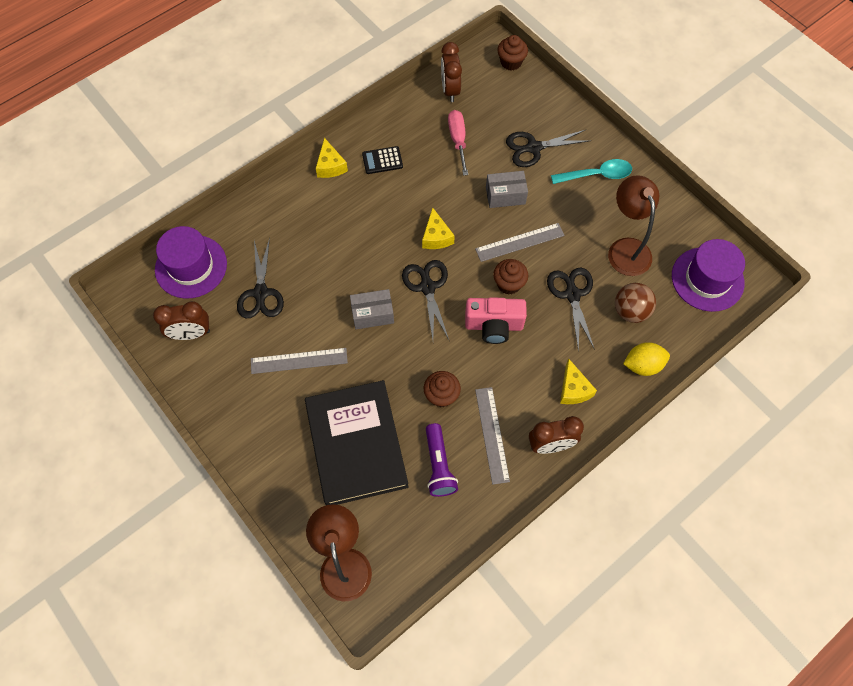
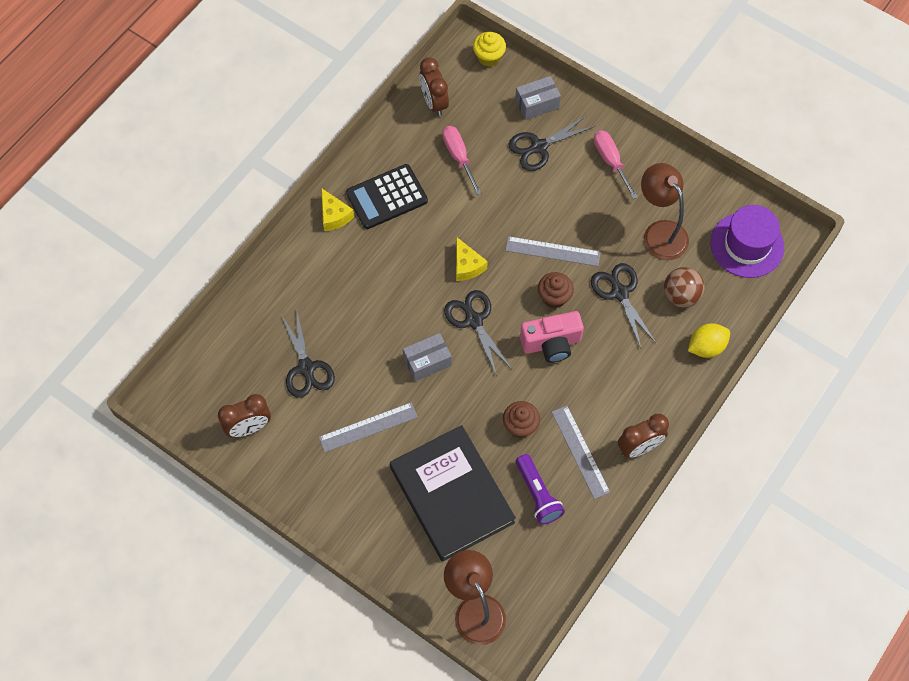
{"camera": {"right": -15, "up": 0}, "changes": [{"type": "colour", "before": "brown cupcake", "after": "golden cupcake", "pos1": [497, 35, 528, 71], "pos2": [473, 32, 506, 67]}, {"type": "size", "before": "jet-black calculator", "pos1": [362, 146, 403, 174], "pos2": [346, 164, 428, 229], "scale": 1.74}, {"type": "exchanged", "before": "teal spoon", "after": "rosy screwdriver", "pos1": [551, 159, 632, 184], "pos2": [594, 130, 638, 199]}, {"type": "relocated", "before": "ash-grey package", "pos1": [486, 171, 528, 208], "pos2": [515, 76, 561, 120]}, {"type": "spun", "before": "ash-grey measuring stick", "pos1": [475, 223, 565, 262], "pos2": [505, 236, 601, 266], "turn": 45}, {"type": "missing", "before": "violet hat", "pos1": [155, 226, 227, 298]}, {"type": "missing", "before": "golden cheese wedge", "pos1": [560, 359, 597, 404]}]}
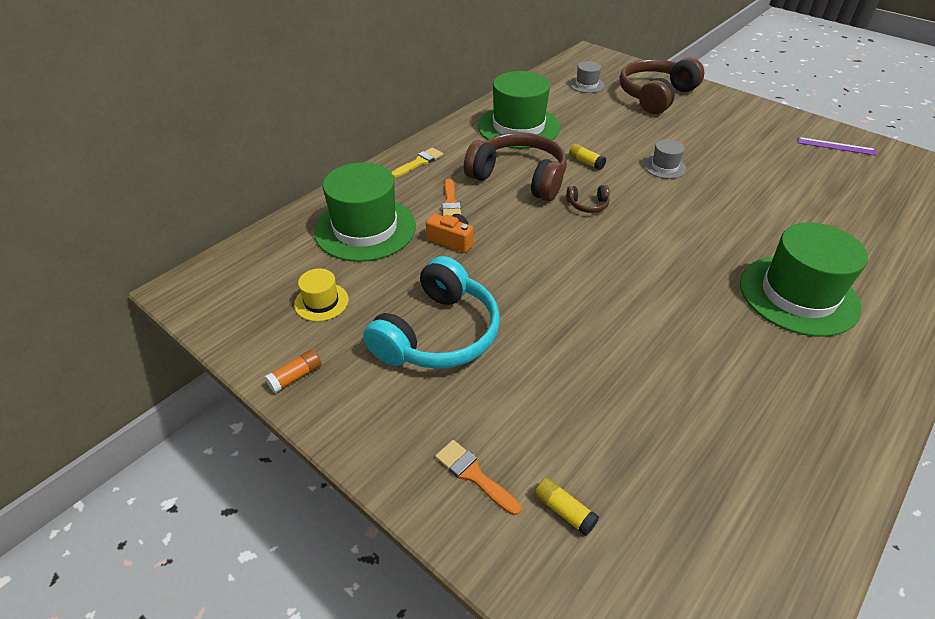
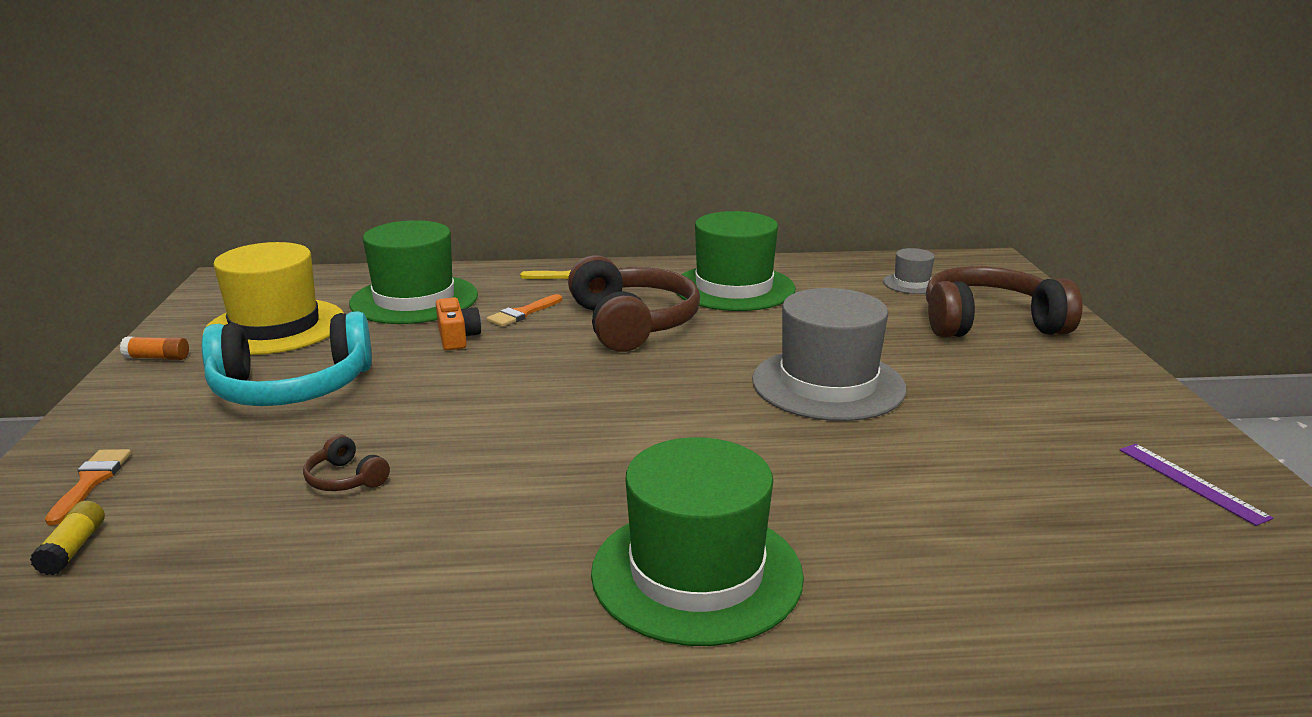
{"camera": {"right": 45, "up": -20}, "changes": [{"type": "size", "before": "ash-grey hat", "pos1": [643, 139, 686, 179], "pos2": [752, 288, 906, 421], "scale": 2.14}, {"type": "missing", "before": "golden stick of glue", "pos1": [569, 144, 606, 170]}, {"type": "relocated", "before": "brown over-ear headphones", "pos1": [566, 185, 610, 213], "pos2": [303, 434, 390, 491]}, {"type": "size", "before": "golden hat", "pos1": [294, 268, 349, 321], "pos2": [202, 242, 343, 355], "scale": 2.14}]}
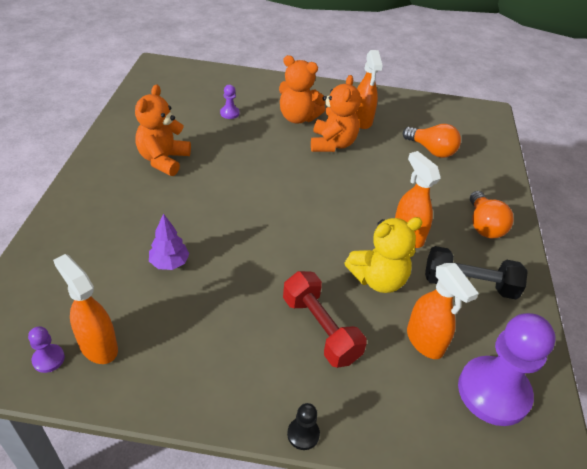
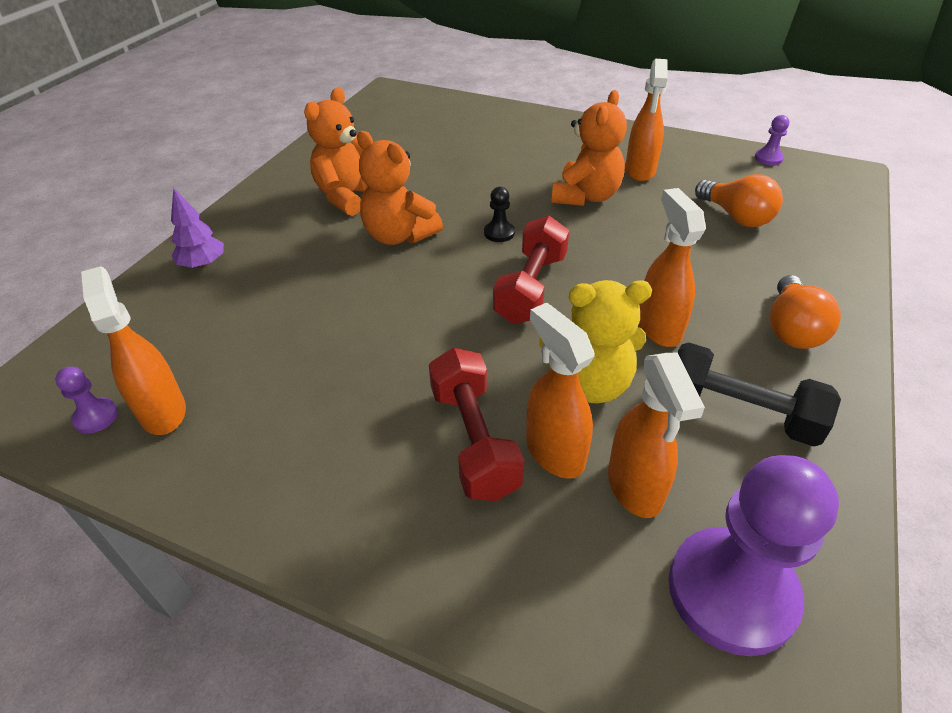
{"camera": {"right": 20, "up": 0}, "changes": [{"type": "relocated", "before": "orange stuffed bear", "pos1": [279, 55, 325, 124], "pos2": [357, 131, 443, 245]}, {"type": "relocated", "before": "violet game pawn", "pos1": [220, 85, 240, 119], "pos2": [755, 115, 789, 165]}, {"type": "relocated", "before": "violet toy tree", "pos1": [149, 213, 190, 270], "pos2": [171, 188, 224, 268]}, {"type": "relocated", "before": "jet-black game pawn", "pos1": [287, 403, 320, 450], "pos2": [484, 187, 515, 242]}, {"type": "appeared", "after": "crimson dumbbell", "pos2": [493, 216, 569, 324]}, {"type": "appeared", "after": "orange spray bottle", "pos2": [526, 303, 595, 479]}]}
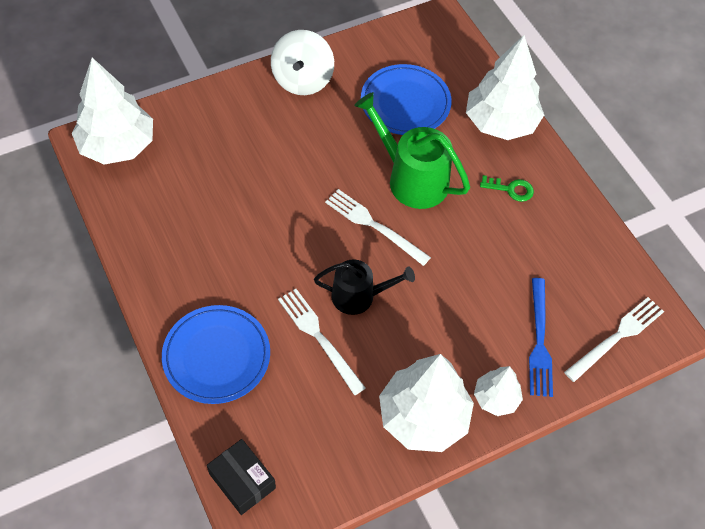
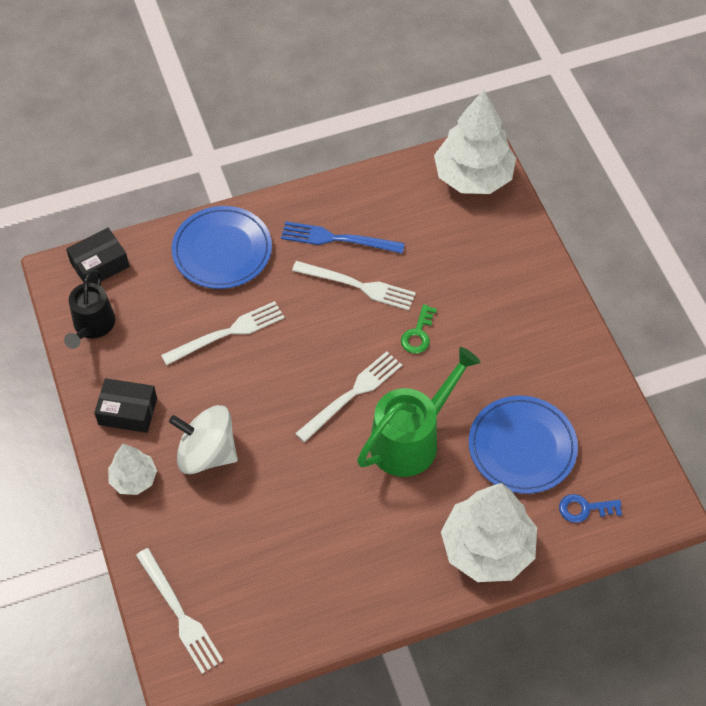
{"camera": {"right": 100, "up": 0}, "changes": [{"type": "relocated", "before": "pure white whirligig", "pos1": [271, 30, 334, 95], "pos2": [169, 405, 238, 474]}, {"type": "relocated", "before": "emerald door key", "pos1": [480, 175, 534, 202], "pos2": [401, 304, 437, 354]}, {"type": "relocated", "before": "jet-black watering pot", "pos1": [314, 260, 415, 315], "pos2": [64, 270, 115, 349]}, {"type": "relocated", "before": "royal blue table fork", "pos1": [529, 278, 553, 397], "pos2": [281, 221, 405, 254]}, {"type": "exchanged", "before": "pure white toy tree", "after": "jet-black package", "pos1": [379, 354, 474, 452], "pos2": [94, 378, 157, 433]}, {"type": "appeared", "after": "pure white table fork", "pos2": [292, 261, 416, 310]}, {"type": "appeared", "after": "royal blue door key", "pos2": [559, 494, 622, 523]}]}
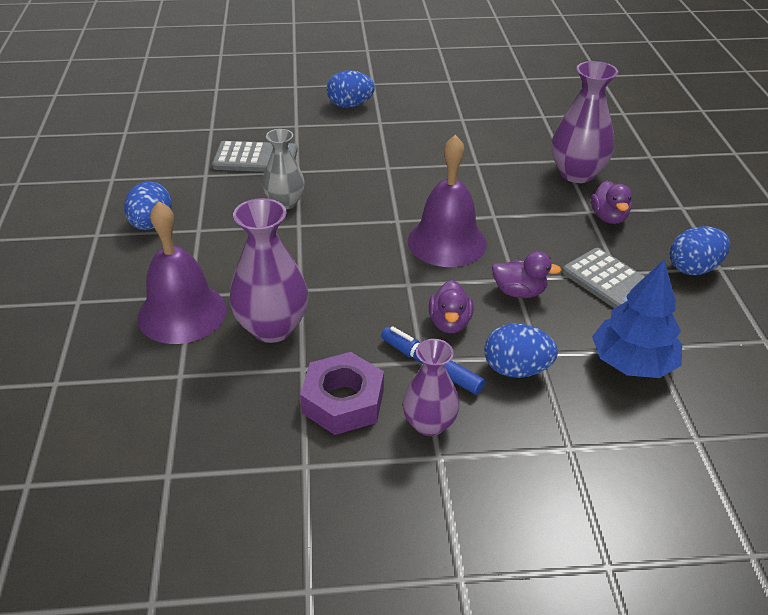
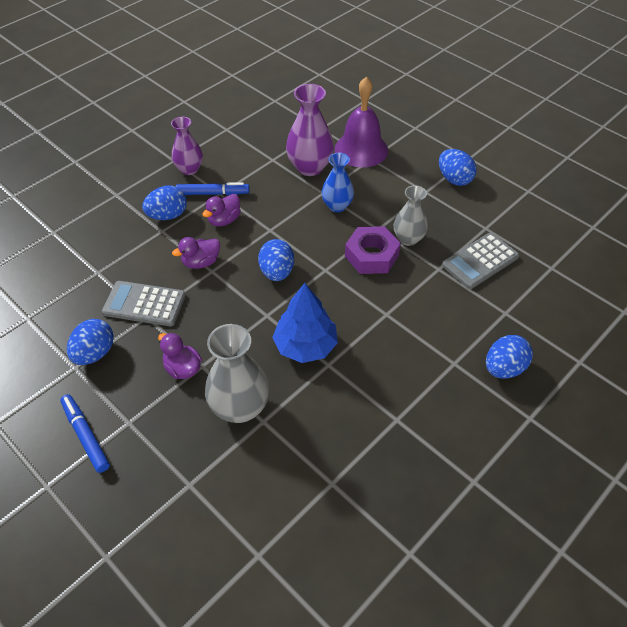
{"camera": {"right": 140, "up": 10}, "changes": [{"type": "colour", "before": "violet flower vase", "after": "ash-grey flower vase", "pos1": [551, 61, 618, 183], "pos2": [205, 324, 269, 423]}, {"type": "exchanged", "before": "violet school bell", "after": "royal blue egg", "pos1": [408, 135, 487, 267], "pos2": [258, 239, 294, 281]}, {"type": "relocated", "before": "royal blue toy tree", "pos1": [592, 260, 682, 378], "pos2": [272, 283, 338, 363]}, {"type": "spun", "before": "violet duck", "pos1": [429, 280, 474, 333], "pos2": [203, 194, 241, 227], "turn": -105}, {"type": "relocated", "before": "violet hexagon nut", "pos1": [300, 352, 384, 435], "pos2": [345, 226, 401, 274]}, {"type": "appeared", "after": "royal blue flower vase", "pos2": [322, 153, 354, 212]}, {"type": "appeared", "after": "royal blue marker pen", "pos2": [60, 394, 110, 473]}]}
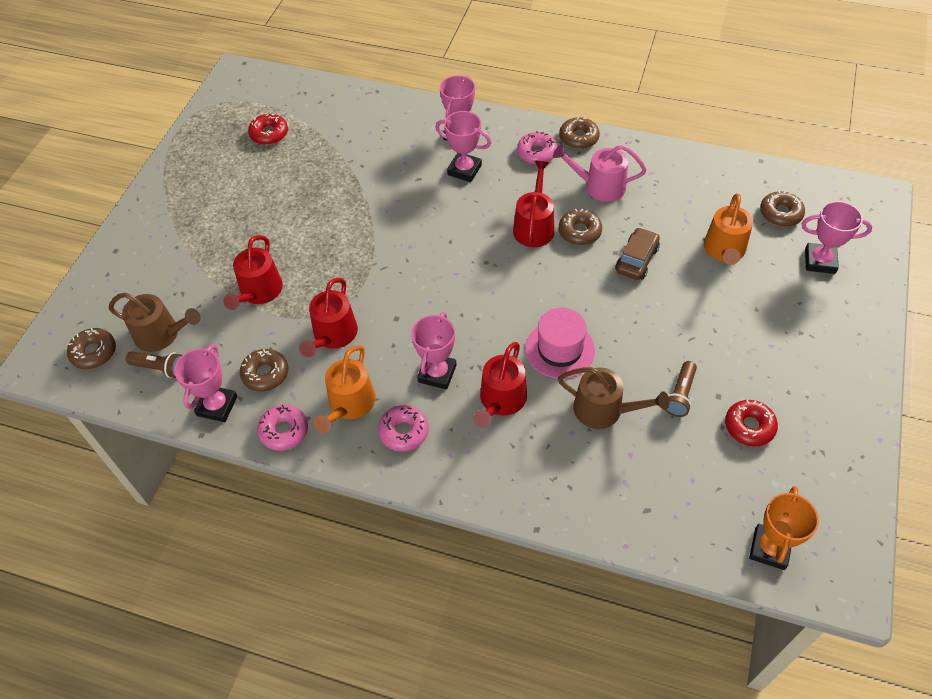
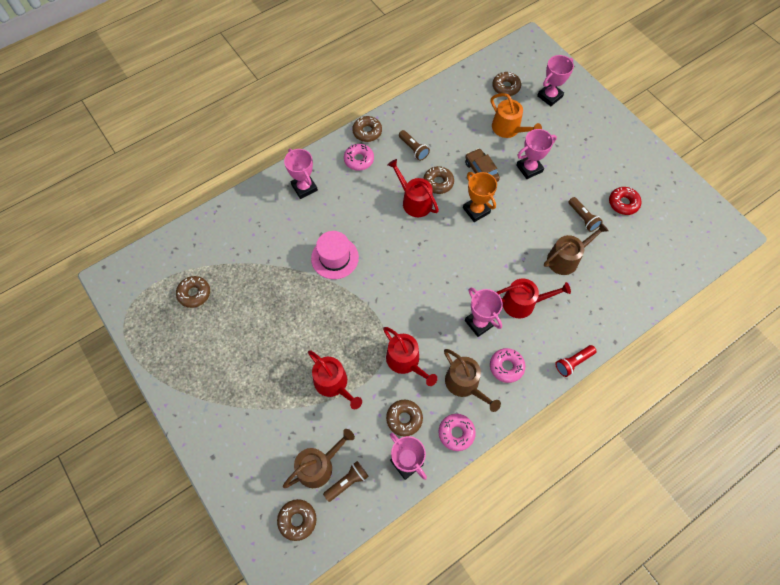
{"camera": {"right": -55, "up": 10}, "changes": [{"type": "relocated", "before": "rosy prize cup", "pos1": [435, 111, 491, 182], "pos2": [516, 129, 557, 179]}, {"type": "colour", "before": "crimson glazed donut", "after": "brown glazed donut", "pos1": [248, 114, 288, 145], "pos2": [176, 276, 210, 308]}, {"type": "exchanged", "before": "rosy watering pot", "after": "brown pocket torch", "pos1": [553, 145, 647, 202], "pos2": [399, 130, 430, 161]}, {"type": "relocated", "before": "rosy hat", "pos1": [525, 308, 595, 379], "pos2": [311, 231, 359, 279]}, {"type": "spun", "before": "crimson watering pot", "pos1": [473, 342, 527, 428], "pos2": [496, 278, 571, 318], "turn": -60}, {"type": "colour", "before": "orange watering pot", "after": "brown watering pot", "pos1": [313, 345, 375, 433], "pos2": [444, 349, 501, 412]}, {"type": "relocated", "before": "orange prize cup", "pos1": [749, 486, 819, 570], "pos2": [463, 172, 497, 222]}, {"type": "appeared", "after": "crimson pocket torch", "pos2": [556, 345, 597, 377]}]}
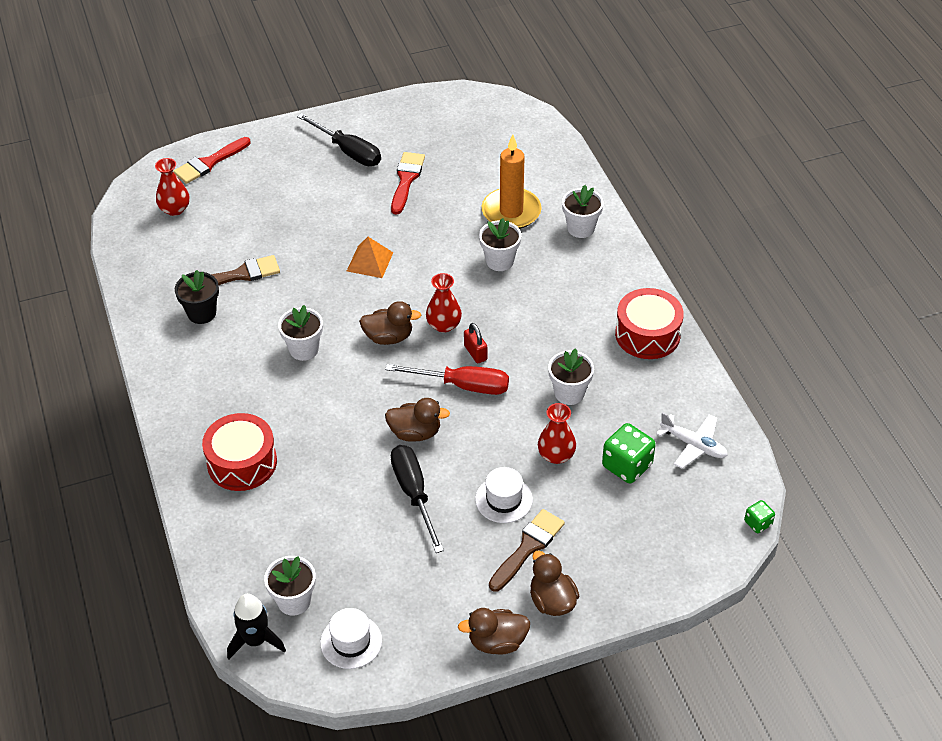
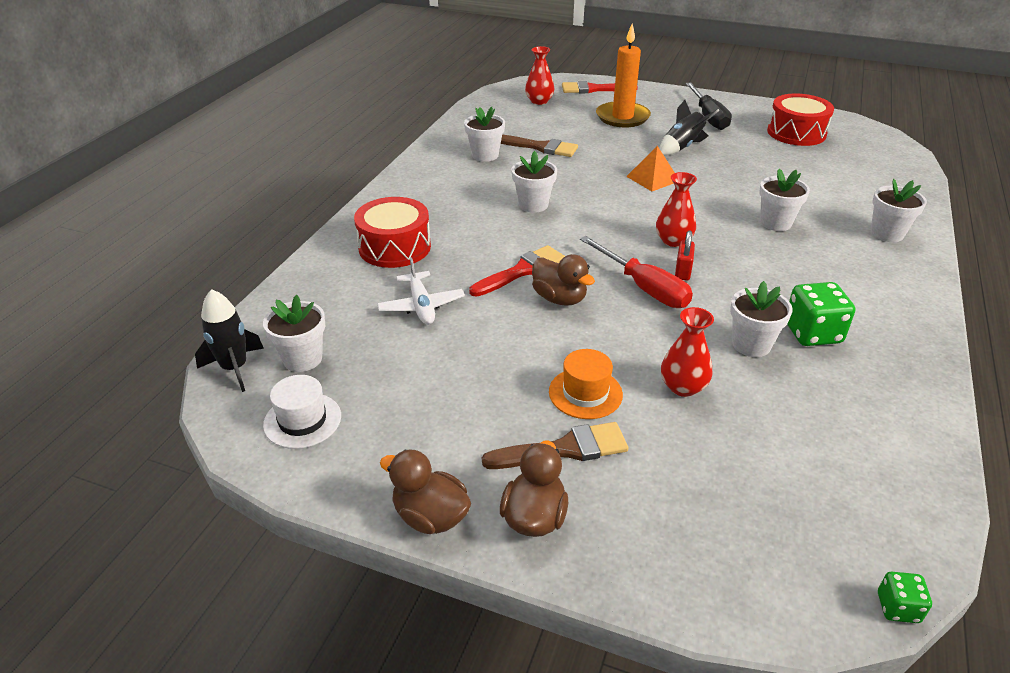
{"camera": {"right": 40, "up": -10}, "changes": [{"type": "relocated", "before": "orange pillar candle", "pos1": [482, 134, 542, 229], "pos2": [596, 23, 651, 127]}, {"type": "relocated", "before": "crimson brush", "pos1": [391, 152, 425, 214], "pos2": [469, 245, 565, 297]}, {"type": "colour", "before": "jet-black flower pot", "after": "pure white flower pot", "pos1": [175, 270, 219, 324], "pos2": [464, 107, 505, 162]}, {"type": "relocated", "before": "crimson drum", "pos1": [615, 288, 684, 359], "pos2": [767, 94, 834, 146]}, {"type": "missing", "before": "brown duck", "pos1": [359, 301, 421, 345]}, {"type": "relocated", "before": "pure white aeroplane", "pos1": [656, 412, 728, 468], "pos2": [377, 257, 465, 325]}, {"type": "relocated", "before": "emerald dice", "pos1": [602, 423, 656, 484], "pos2": [787, 282, 855, 346]}, {"type": "missing", "before": "jet-black screwdriver", "pos1": [391, 445, 444, 553]}, {"type": "colour", "before": "pure white hat", "after": "orange hat", "pos1": [475, 467, 533, 523], "pos2": [549, 349, 623, 419]}, {"type": "appeared", "after": "jet-black toy rocket", "pos2": [659, 100, 719, 155]}]}
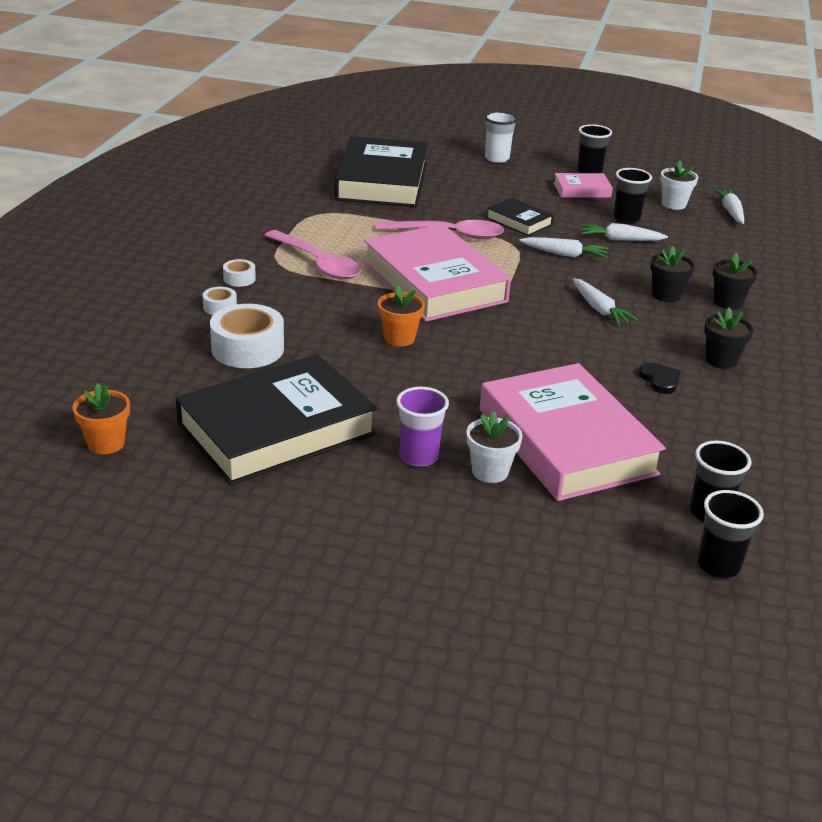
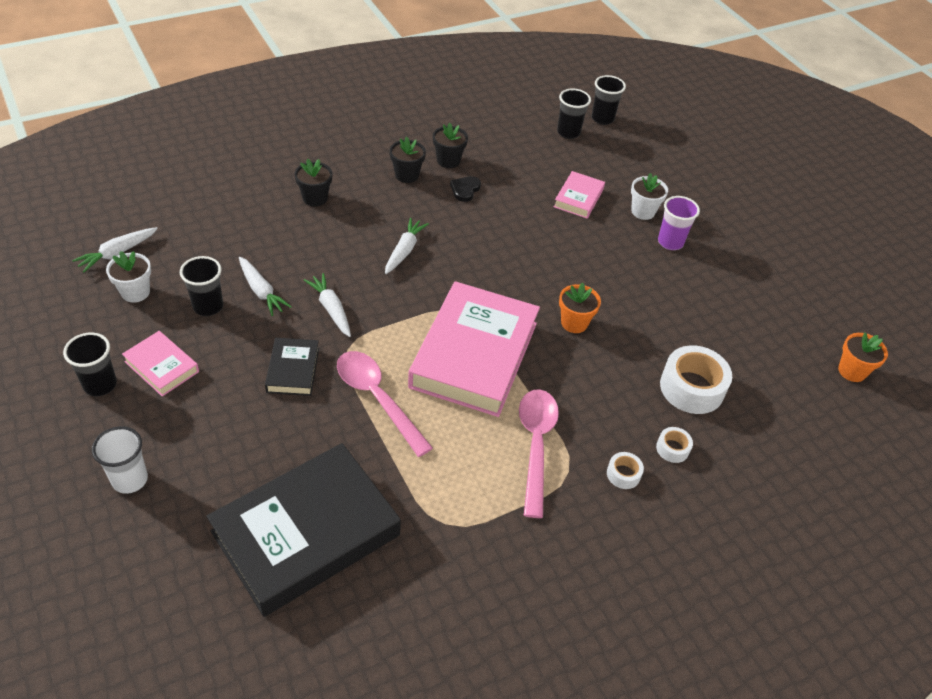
{"camera": {"right": -135, "up": 15}, "changes": [{"type": "relocated", "before": "jet-black flower pot", "pos1": [650, 246, 695, 303], "pos2": [433, 123, 468, 168]}, {"type": "missing", "before": "jet-black hardback", "pos1": [176, 354, 377, 485]}, {"type": "size", "before": "rosy hardback", "pos1": [480, 363, 666, 501], "pos2": [554, 171, 605, 219], "scale": 0.46}]}
